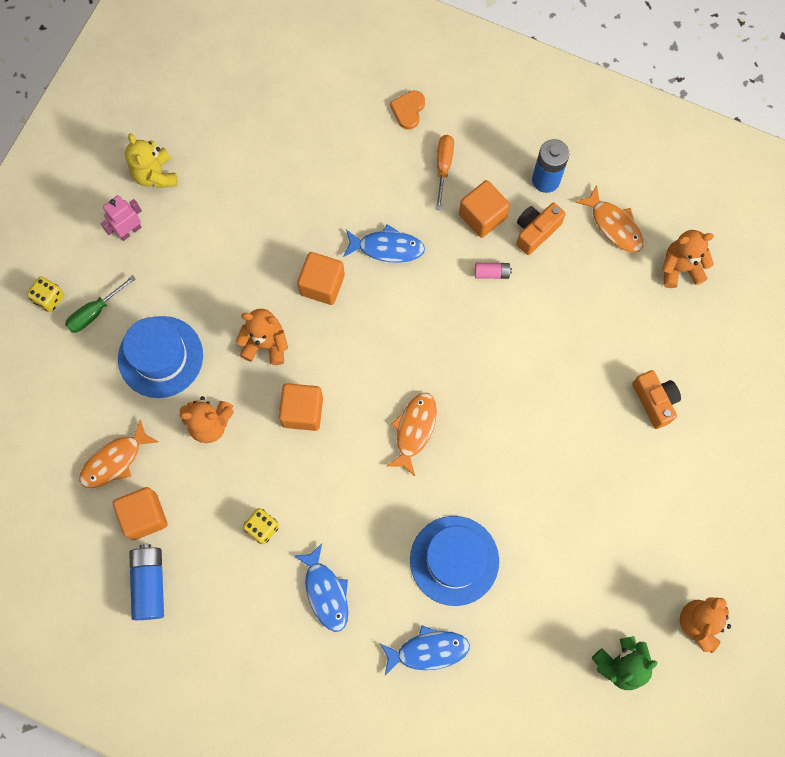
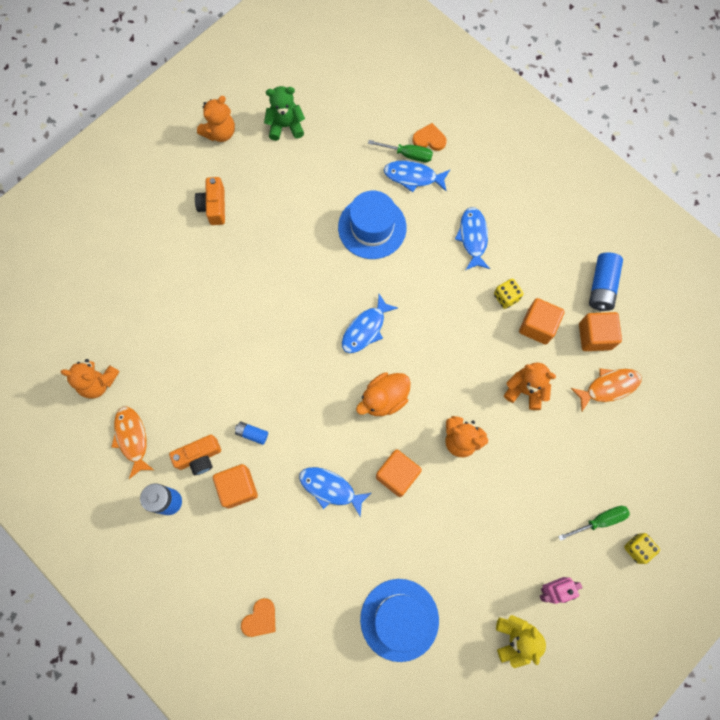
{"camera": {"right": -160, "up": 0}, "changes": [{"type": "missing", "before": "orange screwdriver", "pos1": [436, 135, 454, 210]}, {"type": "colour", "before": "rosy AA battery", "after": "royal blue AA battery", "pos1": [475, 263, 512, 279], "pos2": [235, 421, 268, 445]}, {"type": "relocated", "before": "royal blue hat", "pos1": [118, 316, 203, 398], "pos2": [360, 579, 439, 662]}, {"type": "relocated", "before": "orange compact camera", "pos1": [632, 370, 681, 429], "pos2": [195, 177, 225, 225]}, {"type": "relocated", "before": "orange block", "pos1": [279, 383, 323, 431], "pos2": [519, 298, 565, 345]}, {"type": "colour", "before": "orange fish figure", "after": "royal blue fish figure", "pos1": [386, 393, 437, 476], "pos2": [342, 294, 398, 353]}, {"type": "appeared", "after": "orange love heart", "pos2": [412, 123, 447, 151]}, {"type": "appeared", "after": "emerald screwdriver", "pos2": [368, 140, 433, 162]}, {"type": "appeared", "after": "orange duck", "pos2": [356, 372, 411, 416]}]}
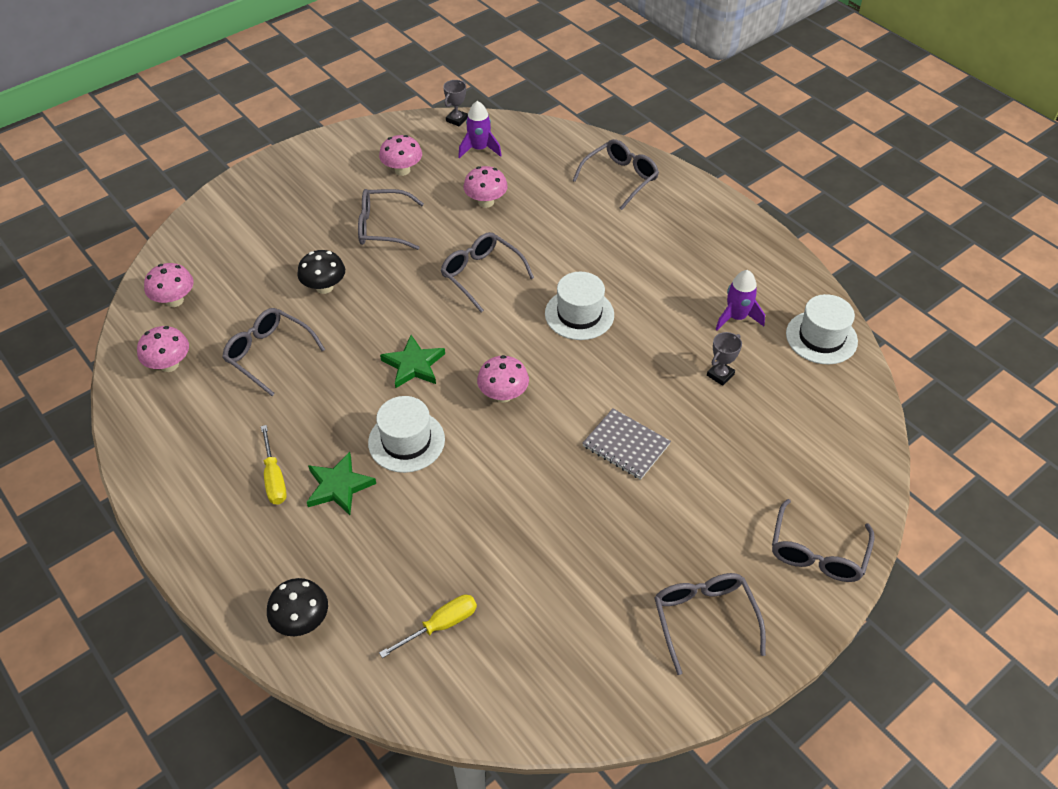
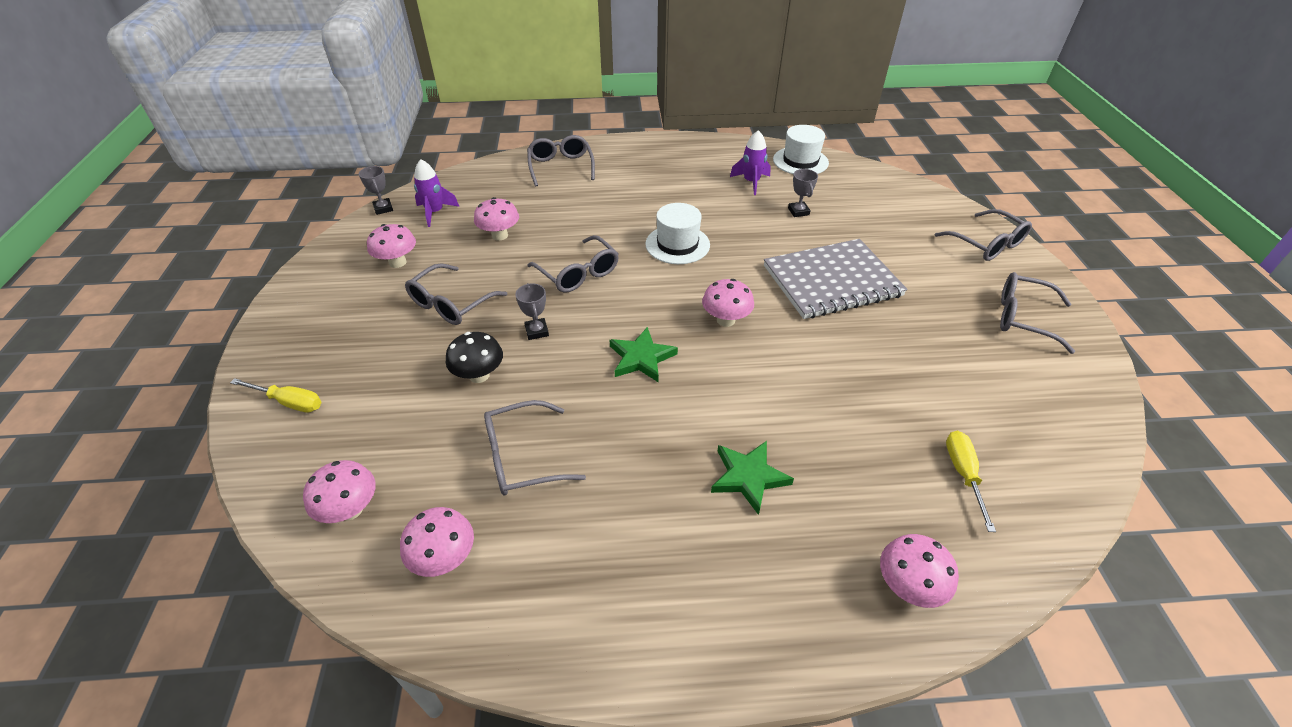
{"camera": {"right": -55, "up": -5}, "changes": [{"type": "spun", "before": "ash-grey eyeglasses", "pos1": [441, 232, 534, 312], "pos2": [527, 235, 619, 293], "turn": -120}, {"type": "missing", "before": "pure white hat", "pos1": [368, 396, 445, 473]}, {"type": "size", "before": "ash-grey notepad", "pos1": [582, 409, 671, 480], "pos2": [764, 239, 908, 319], "scale": 1.78}, {"type": "relocated", "before": "golden screwdriver", "pos1": [261, 425, 287, 504], "pos2": [230, 378, 321, 413]}, {"type": "colour", "before": "jet-black fungus", "after": "rosy fungus", "pos1": [267, 578, 328, 636], "pos2": [880, 534, 959, 608]}, {"type": "appeared", "after": "ash-grey prize cup", "pos2": [515, 283, 549, 340]}]}
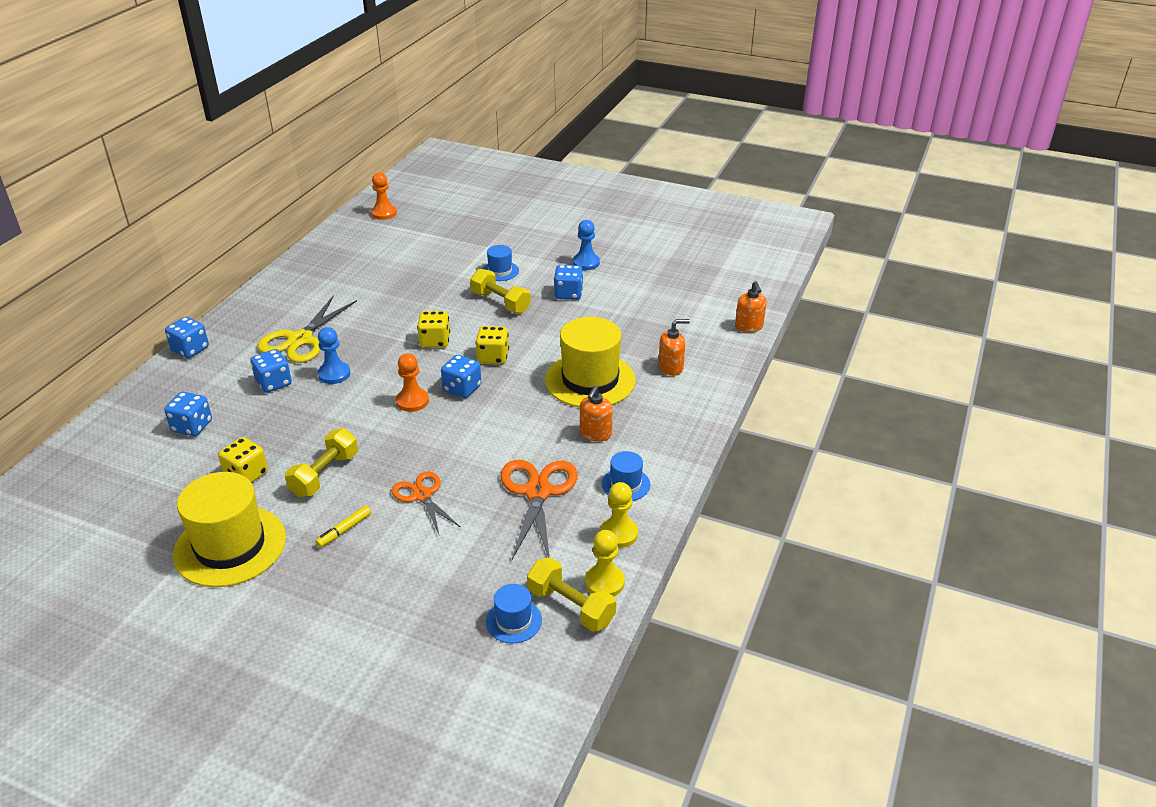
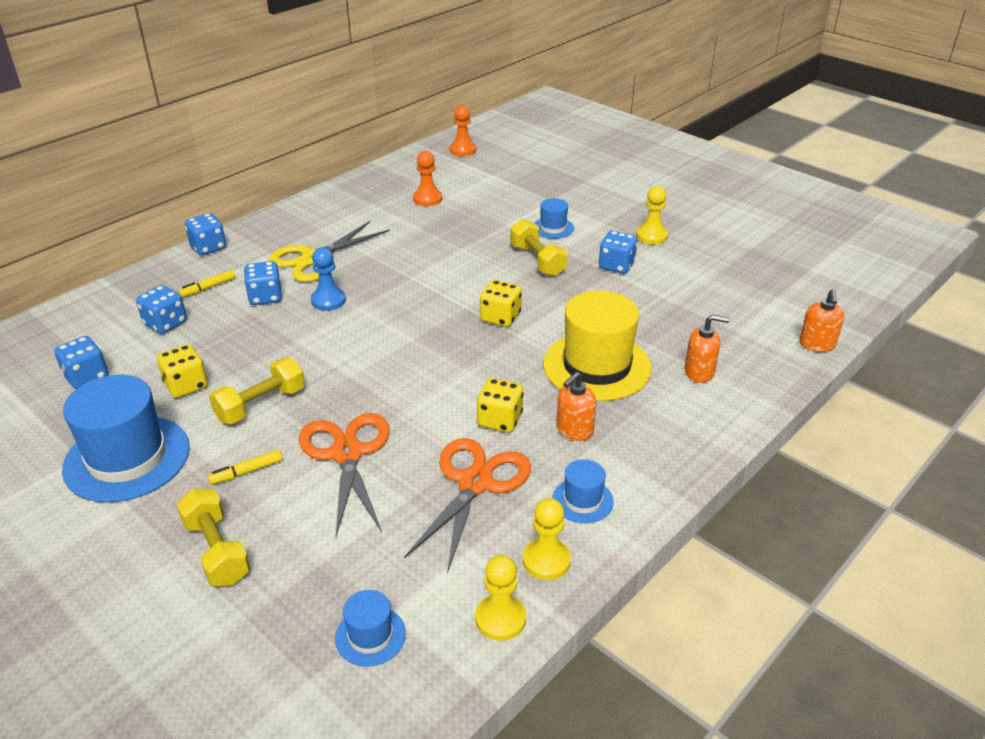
{"camera": {"right": 20, "up": 0}, "changes": [{"type": "colour", "before": "royal blue game pawn", "after": "golden game pawn", "pos1": [573, 220, 600, 270], "pos2": [636, 186, 668, 244]}, {"type": "relocated", "before": "golden dice", "pos1": [417, 311, 450, 348], "pos2": [477, 378, 524, 433]}, {"type": "relocated", "before": "orange game pawn", "pos1": [396, 353, 429, 412], "pos2": [413, 151, 442, 206]}, {"type": "relocated", "before": "royal blue dice", "pos1": [441, 354, 481, 398], "pos2": [54, 336, 108, 389]}, {"type": "size", "before": "orange pair of scissors", "pos1": [391, 471, 461, 534], "pos2": [299, 413, 390, 536], "scale": 1.56}, {"type": "colour", "before": "golden hat", "after": "royal blue hat", "pos1": [173, 472, 286, 587], "pos2": [62, 374, 190, 503]}, {"type": "relocated", "before": "golden dumbbell", "pos1": [527, 557, 616, 632], "pos2": [177, 489, 250, 586]}, {"type": "appeared", "after": "golden marker pen", "pos2": [178, 270, 235, 298]}]}
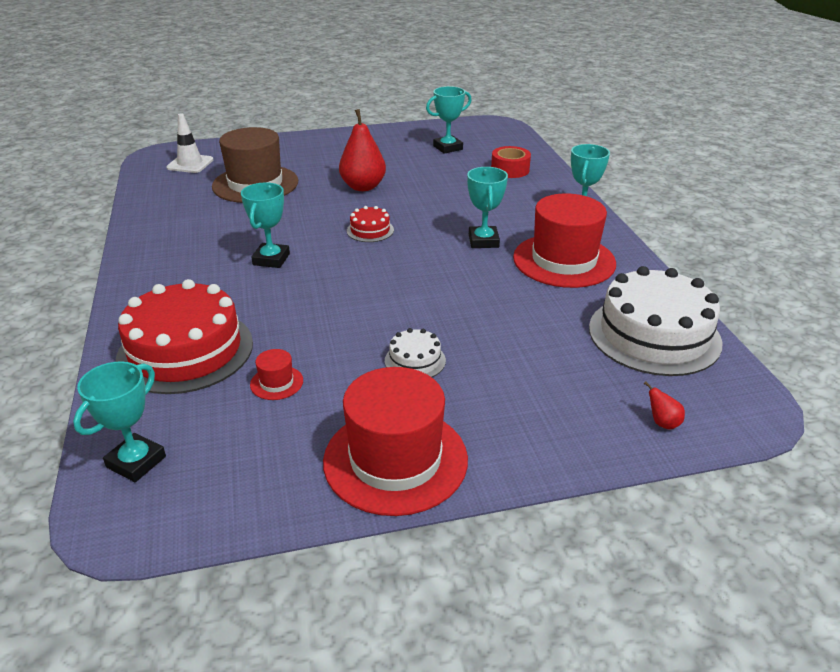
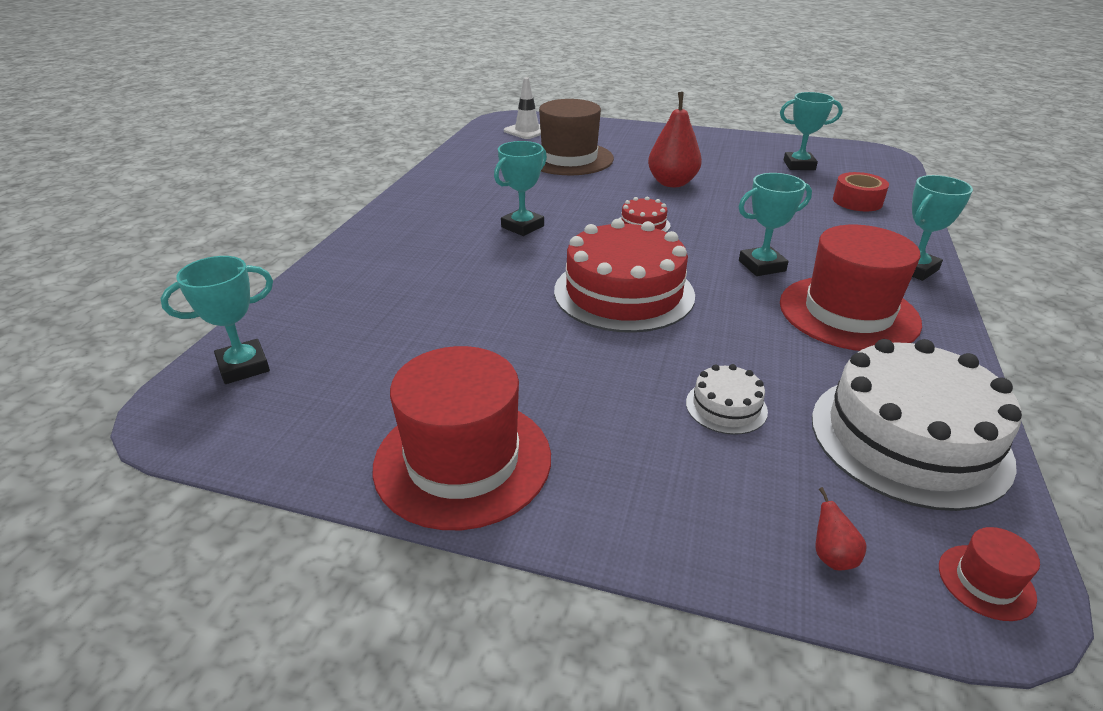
{"camera": {"right": 30, "up": 0}, "changes": [{"type": "spun", "before": "teal prize cup", "pos1": [467, 167, 508, 248], "pos2": [738, 173, 812, 276], "turn": 45}, {"type": "relocated", "before": "crimson layer cake", "pos1": [116, 279, 253, 394], "pos2": [554, 219, 695, 333]}, {"type": "relocated", "before": "pure white layer cake", "pos1": [385, 328, 446, 377], "pos2": [686, 364, 768, 435]}, {"type": "relocated", "before": "crimson hat", "pos1": [250, 349, 303, 400], "pos2": [939, 527, 1040, 621]}]}
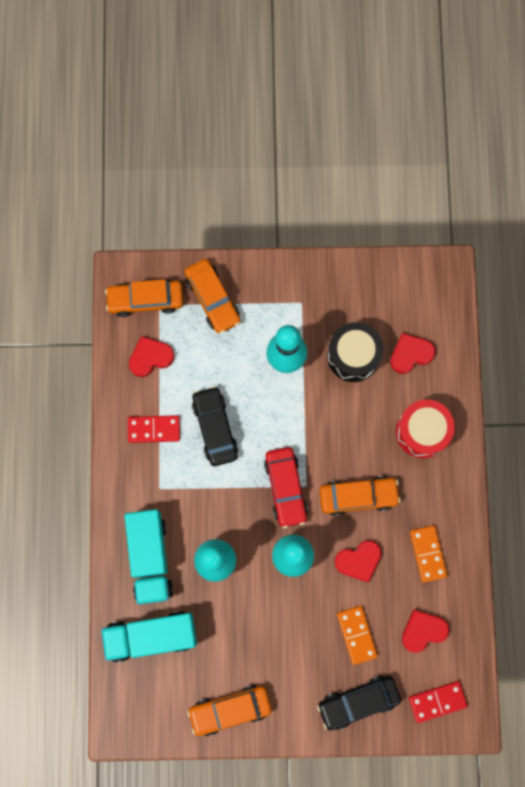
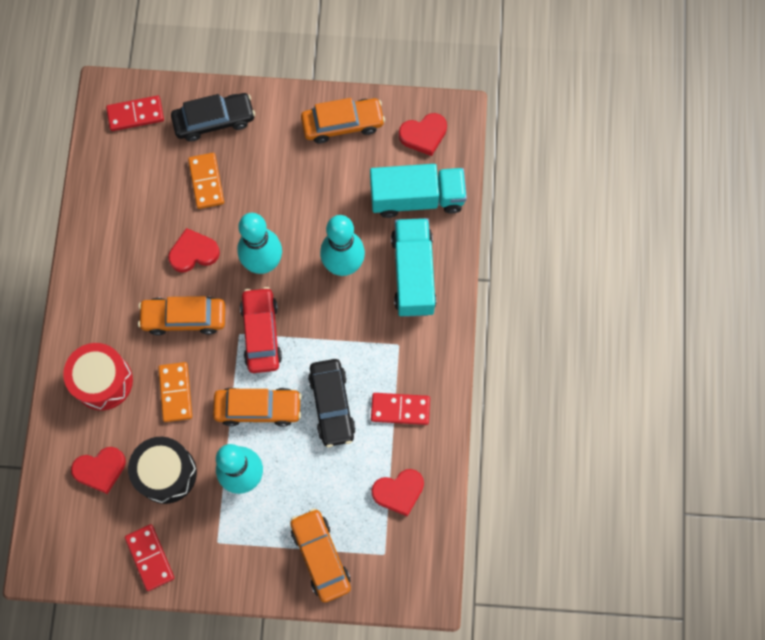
{"camera": {"right": -175, "up": -5}, "changes": [{"type": "relocated", "before": "orange car", "pos1": [105, 279, 183, 317], "pos2": [213, 387, 302, 427]}, {"type": "relocated", "before": "orange domino piece", "pos1": [410, 525, 448, 582], "pos2": [158, 362, 192, 422]}, {"type": "relocated", "before": "crimson love heart", "pos1": [402, 609, 449, 653], "pos2": [399, 113, 447, 156]}, {"type": "appeared", "after": "crimson domino piece", "pos2": [125, 524, 174, 591]}]}
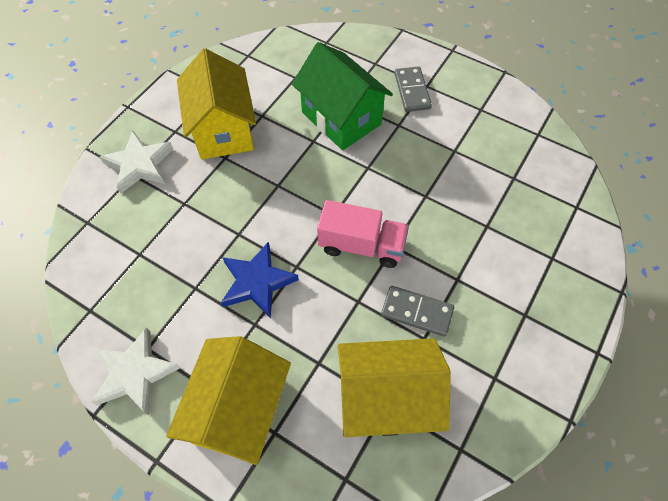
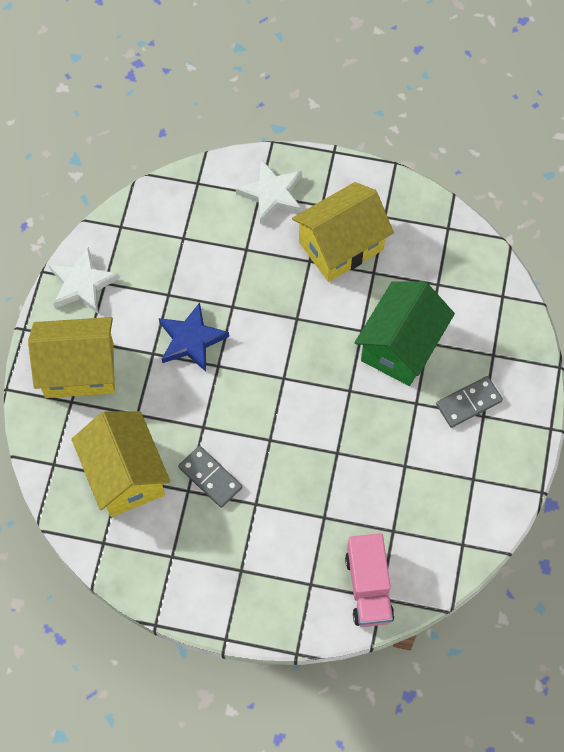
{"camera": {"right": 70, "up": 5}, "changes": [{"type": "relocated", "before": "rosy lorry", "pos1": [317, 200, 409, 268], "pos2": [345, 533, 394, 627]}, {"type": "spun", "before": "ash-grey domino piece", "pos1": [381, 286, 454, 337], "pos2": [178, 446, 242, 508], "turn": -45}]}
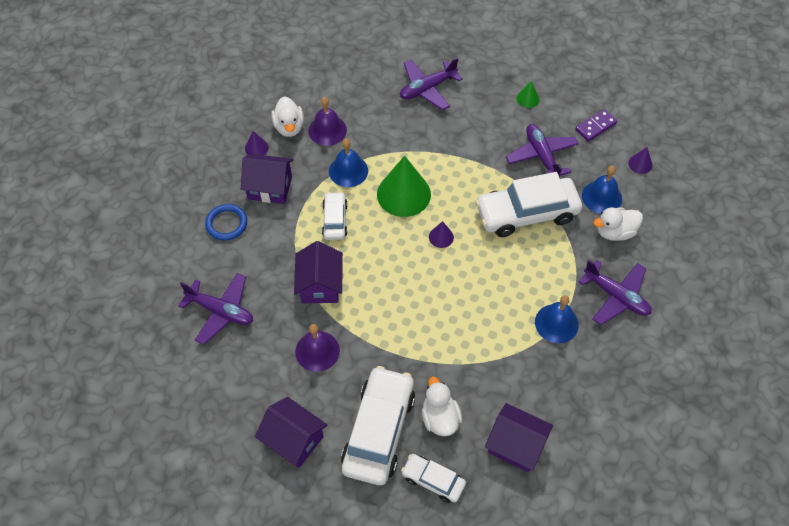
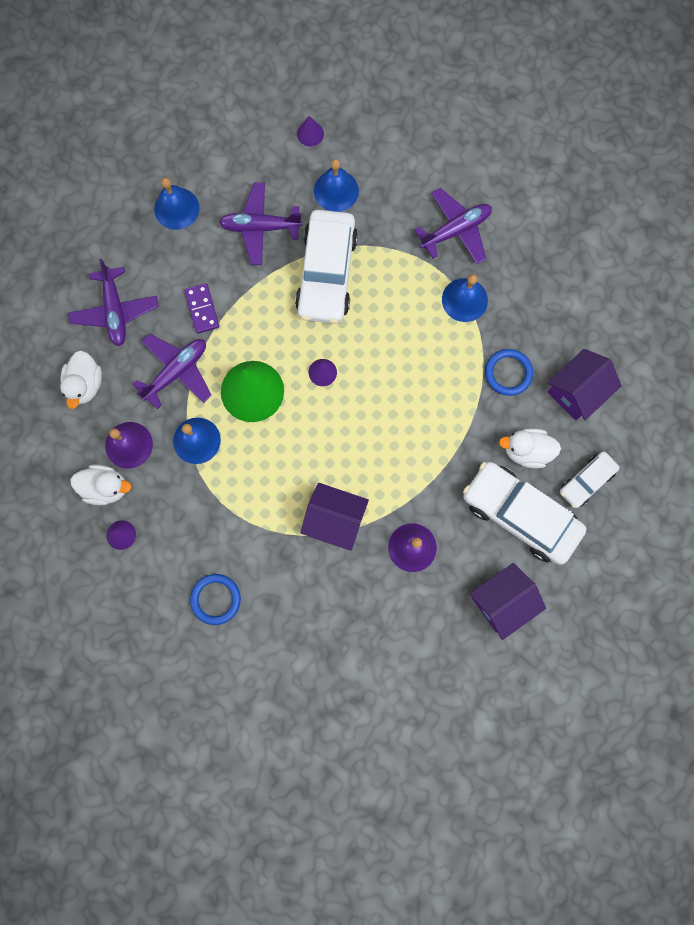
{"camera": {"right": -70, "up": 20}, "changes": [{"type": "exchanged", "before": "emerald cone shape", "after": "royal blue school bell", "pos1": [517, 81, 539, 108], "pos2": [154, 178, 199, 230]}, {"type": "relocated", "before": "violet domino piece", "pos1": [575, 109, 617, 142], "pos2": [184, 283, 219, 334]}, {"type": "missing", "before": "violet cottage", "pos1": [241, 154, 293, 204]}, {"type": "missing", "before": "pure white car", "pos1": [322, 192, 348, 240]}, {"type": "relocated", "before": "pure white duck", "pos1": [593, 207, 643, 241], "pos2": [60, 350, 102, 409]}, {"type": "relocated", "before": "violet aeroplane", "pos1": [178, 273, 253, 345], "pos2": [133, 334, 212, 409]}, {"type": "appeared", "after": "royal blue ring", "pos2": [485, 349, 533, 396]}]}
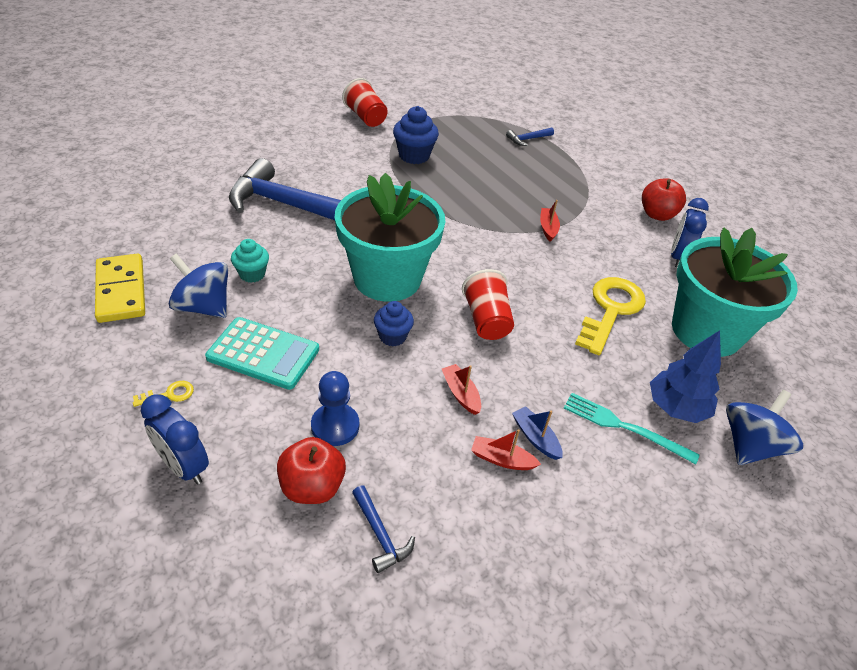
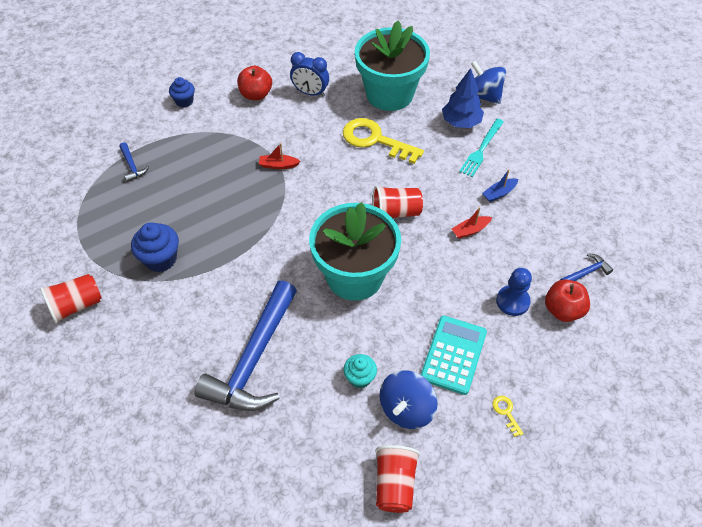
{"camera": {"right": -85, "up": 10}, "changes": [{"type": "exchanged", "before": "golden domino piece", "after": "crimson tumbler", "pos1": [95, 254, 145, 323], "pos2": [375, 445, 420, 513]}, {"type": "relocated", "before": "royal blue cupcake", "pos1": [374, 301, 414, 347], "pos2": [169, 77, 195, 108]}, {"type": "missing", "before": "royal blue alarm clock", "pos1": [141, 395, 209, 485]}, {"type": "missing", "before": "crimson toy boat", "pos1": [471, 429, 541, 470]}]}
